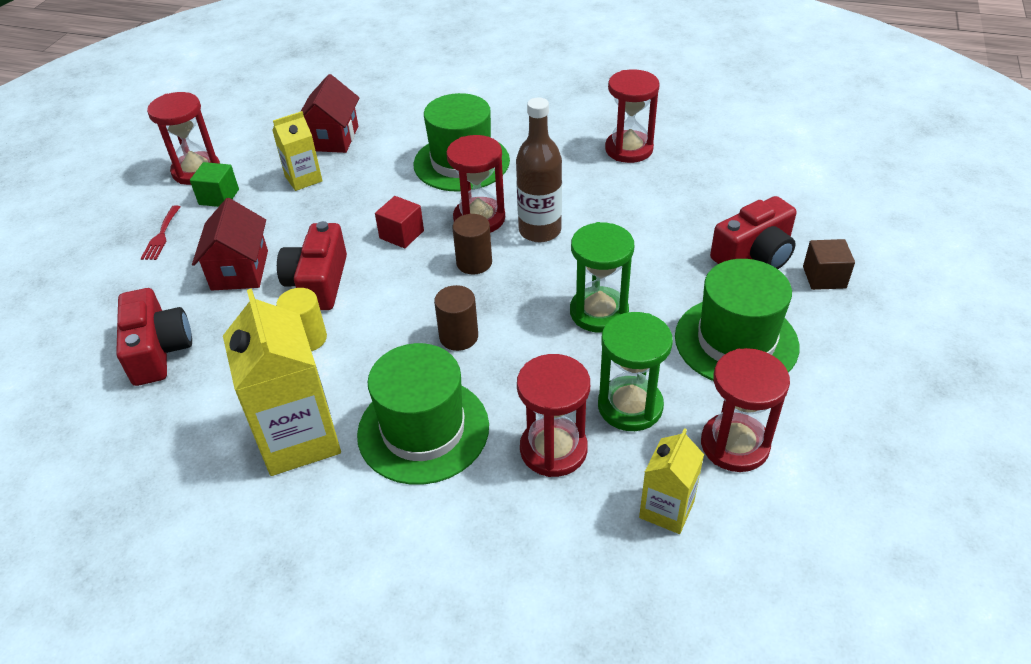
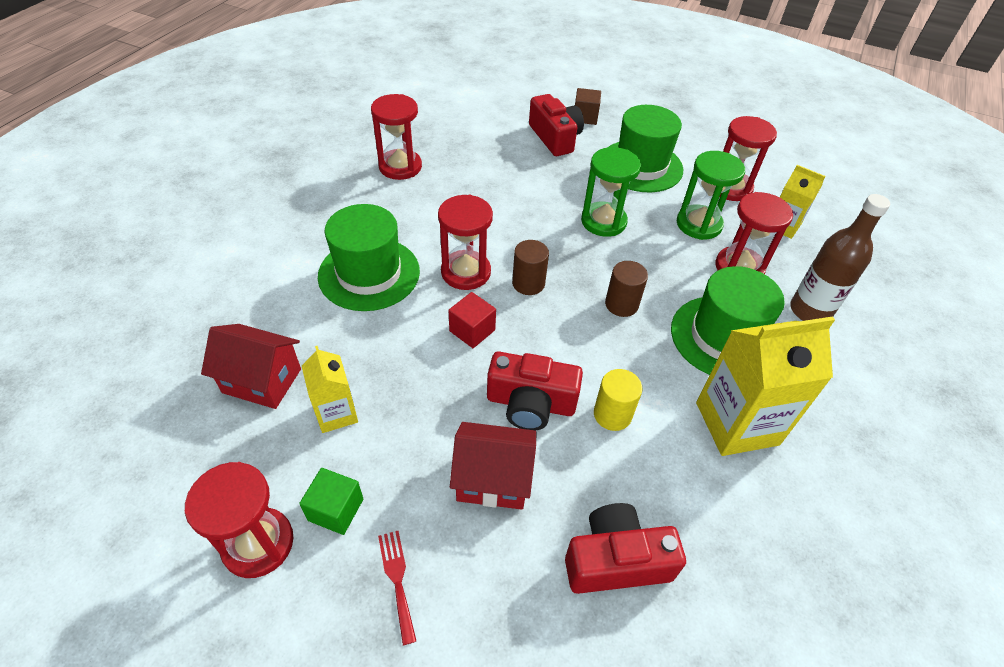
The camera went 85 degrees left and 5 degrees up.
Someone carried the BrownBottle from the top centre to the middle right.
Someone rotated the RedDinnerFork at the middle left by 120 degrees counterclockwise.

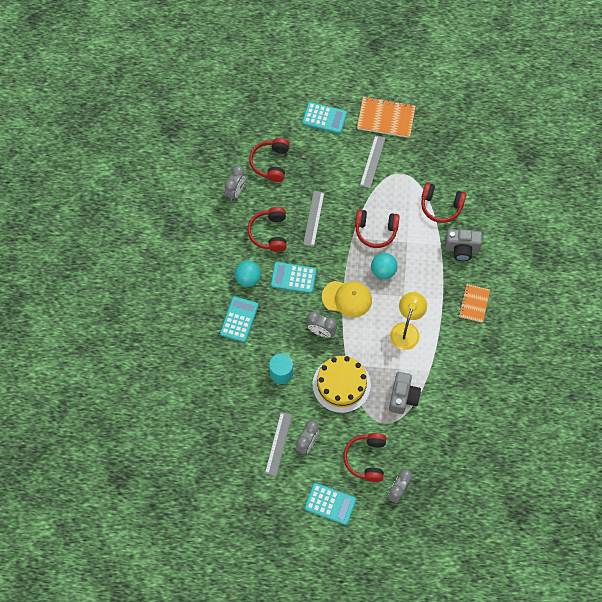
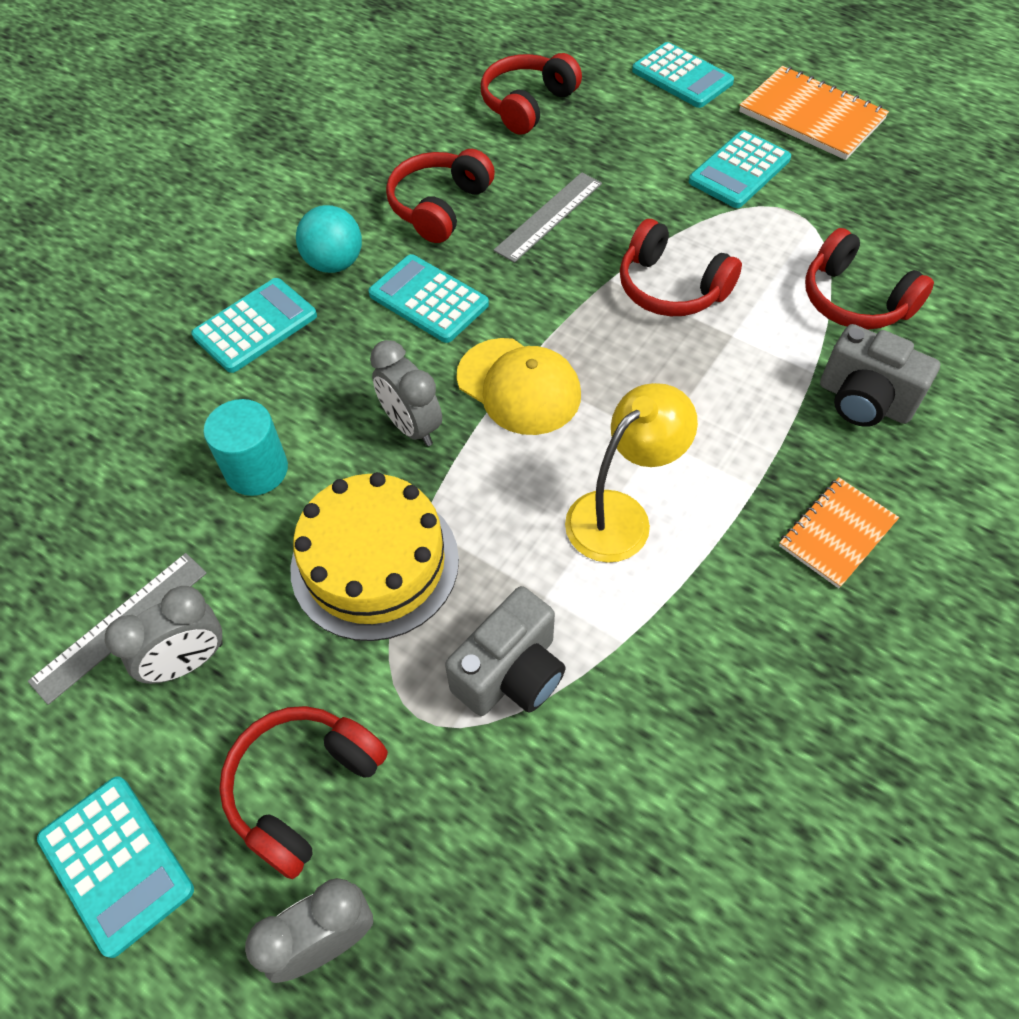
The camera went 30 degrees right and 10 degrees down.
Someone took away the AshGreyClock (no. 1 from left) at the top centre.
Someone took away the TurquoisePlayBall (no. 2 from left) at the centre.
Someone swapped the AshGreyStraightedge (no. 3 from left) at the top centre for the TurquoiseCalculator (no. 5 from left) at the top right.

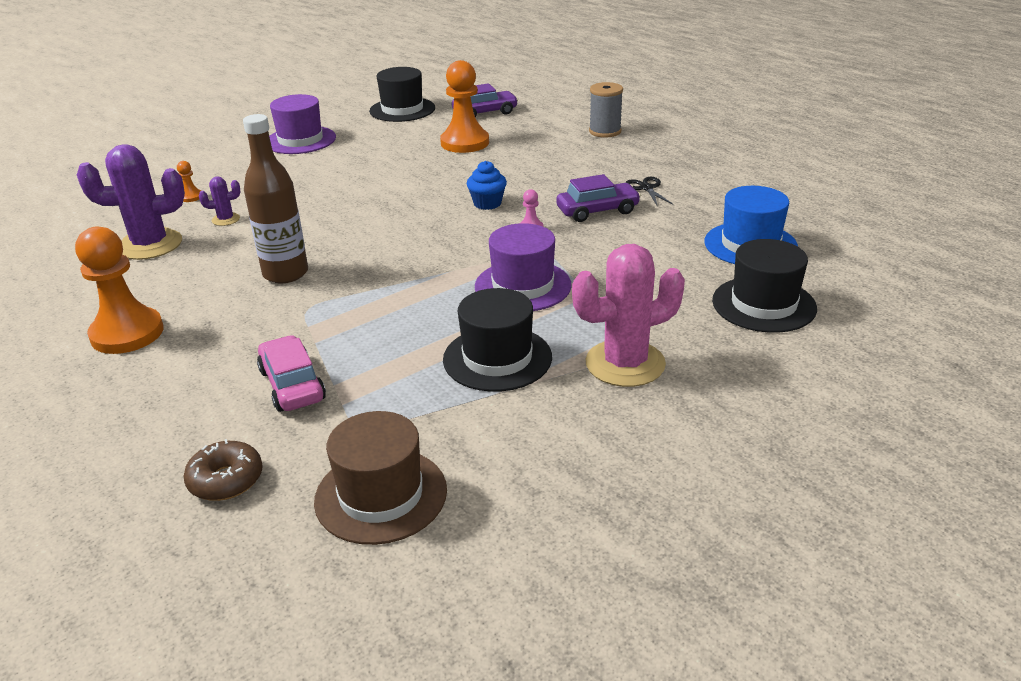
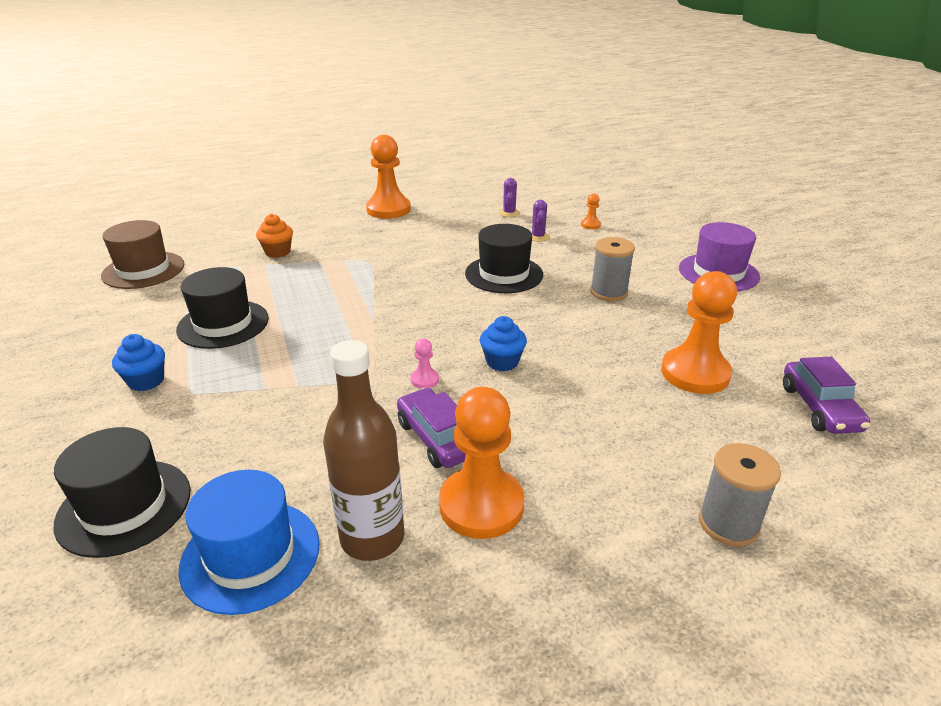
The camera went 105 degrees right and 0 degrees up.
Someone took away the BrownGlazedDonut at the bottom left.
Someone took away the RoyalPurpleTopHat (no. 2 from left) at the centre.
Someone put down the AshGreyBobbin (no. 1 from left) at the centre.
Someone carried the BrownBottle from the top left to the centre.
Someone carried the BlackTopHat (no. 1 from left in the first image) from the top centre to the centre.
Someone swapped the RosyAutomobile at the middle left for the BrightOrangeFairyCake at the middle left.
Someone swapped the RosySaguaroCactus at the centre for the BlueFairyCake (no. 1 from left) at the middle left.
Someone swapped the BlackScissors at the top centre for the BrightOrangePawn (no. 2 from left) at the centre.
Someone rotated the RoyalPurpleAutomobile (no. 2 from left in the first image) at the top centre by 150 degrees clockwise.
Someone scaled the RoyalPurpleSaguaroCactus (no. 1 from left) at the top left by 0.46.

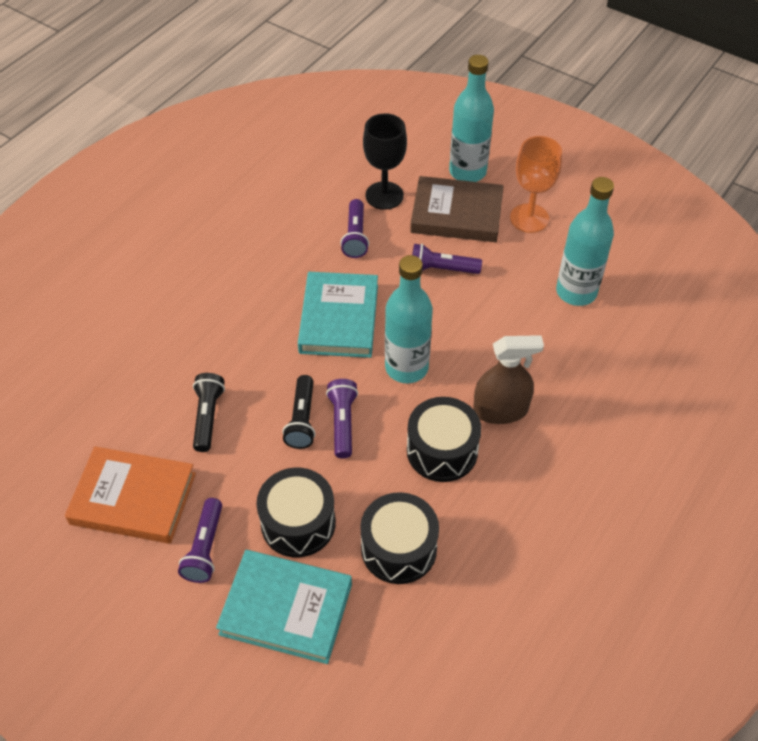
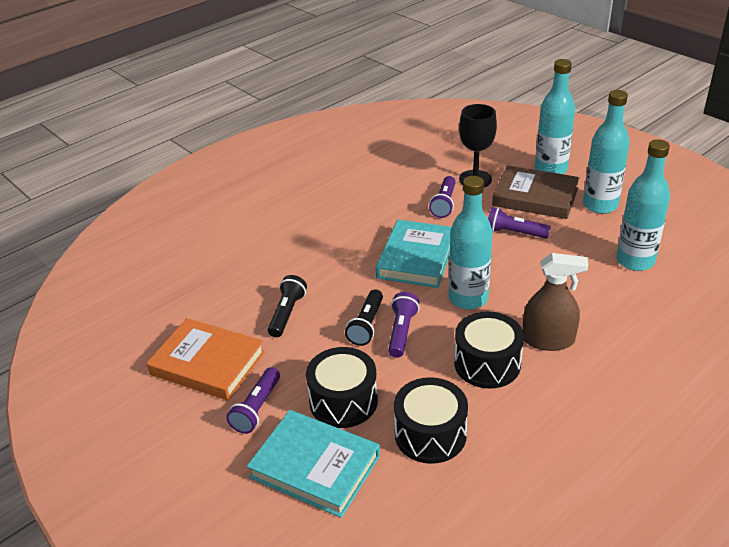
The camera went 15 degrees right and 15 degrees down.
Someone swapped the BrightOrangeChalice at the top right for the TurquoiseBottle (no. 3 from left) at the top right.

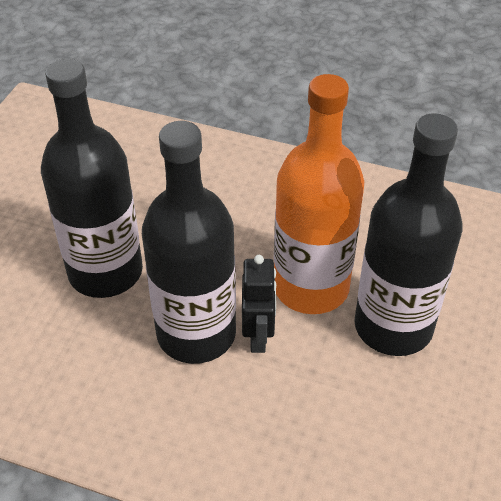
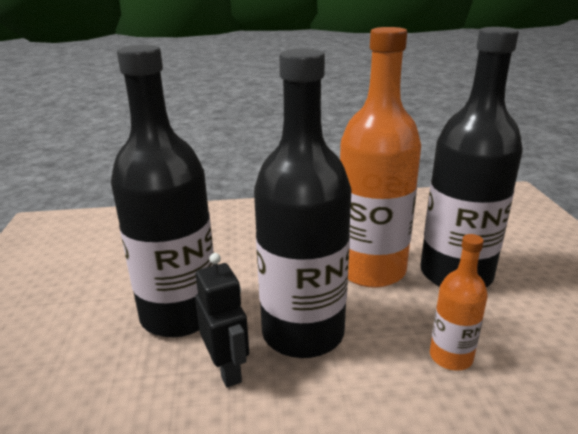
The camera went 25 degrees left and 20 degrees down.
Someone put down the BrightOrangeBottle (no. 2 from left) at the bottom right.
Someone carried the BlackToyRobot from the centre to the bottom centre.

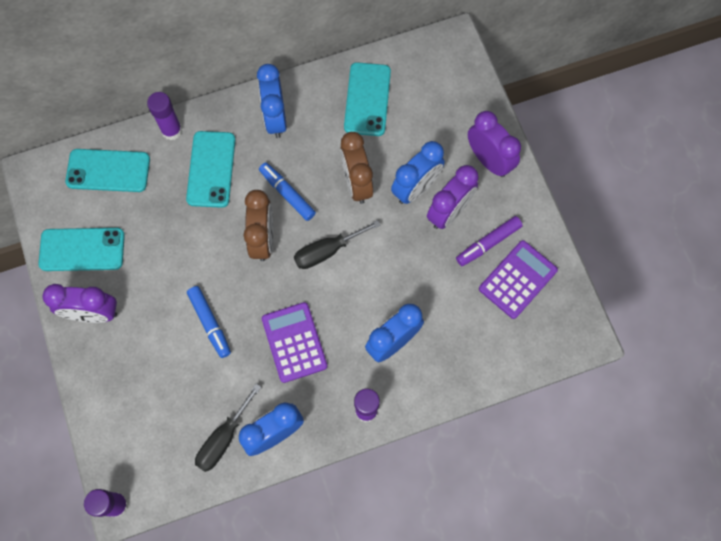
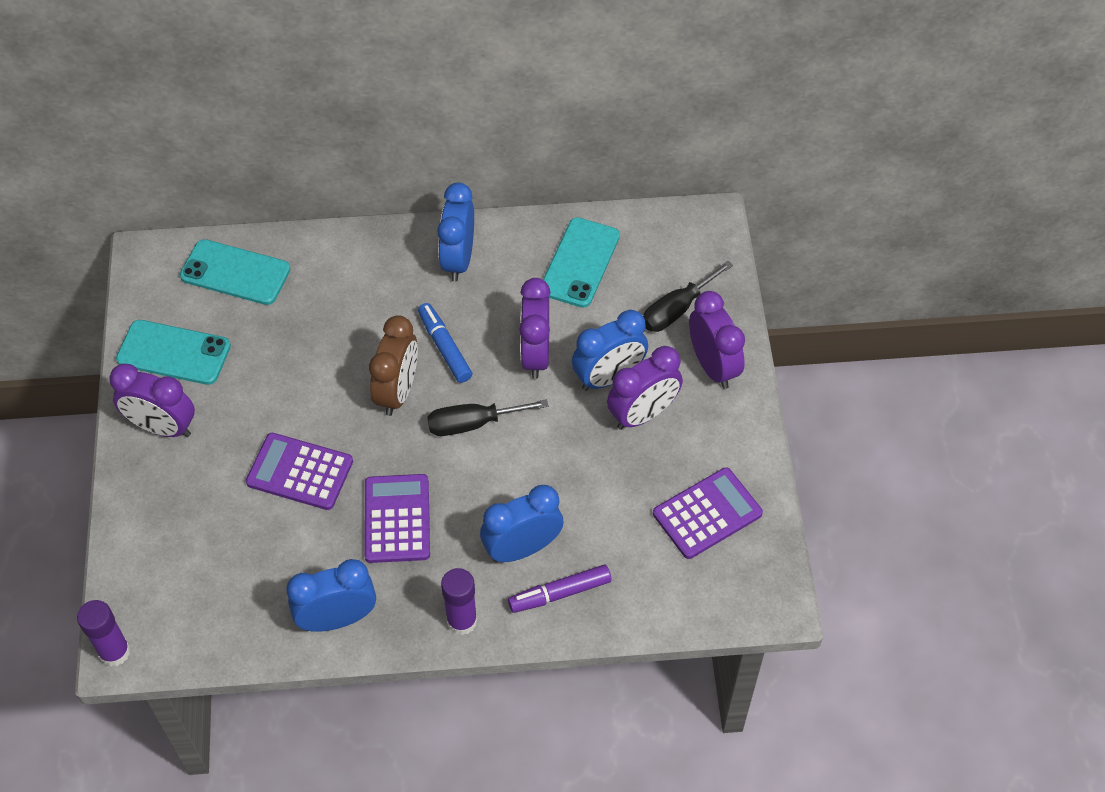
The camera went 15 degrees right and 15 degrees down.
Someone took away the RoyalPurpleStickOfGlue (no. 2 from left) at the top left.
Someone took away the TurquoiseMobilePhone (no. 3 from left) at the top left.
Someone carried the BlackFlatScrewdriver (no. 1 from left in the first image) from the bottom left to the centre.
Someone carried the RoyalPurpleMarker from the middle right to the bottom centre.
Someone swapped the BlueMarker (no. 1 from left) at the middle left for the RoyalPurpleCalculator (no. 1 from left) at the middle left.
Someone repainted the BrownClock (no. 2 from left) at the top centre, which became the RoyalPurpleClock (no. 2 from left) at the centre.

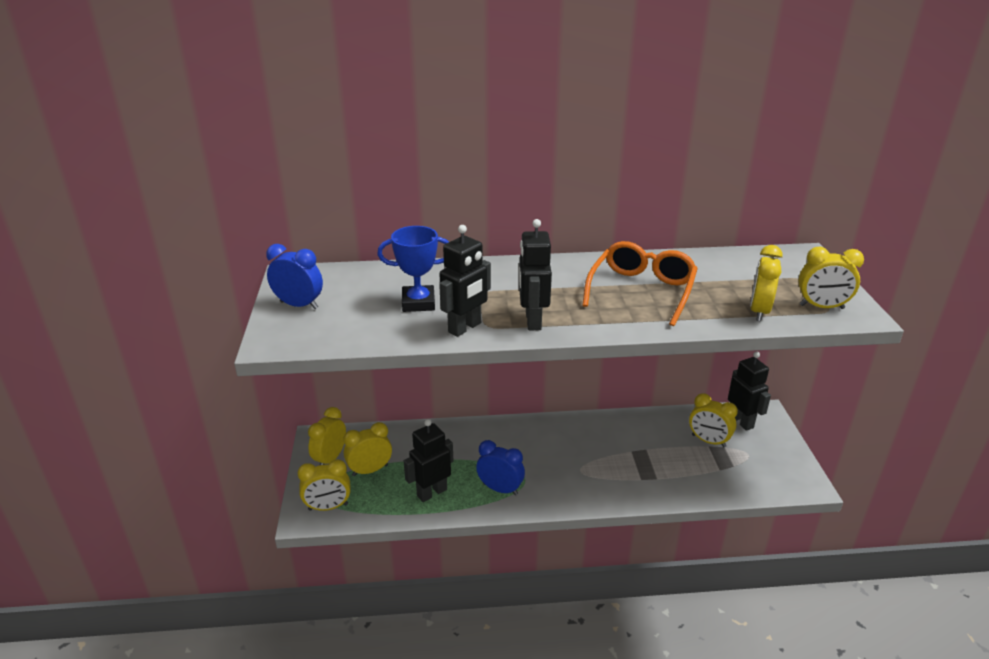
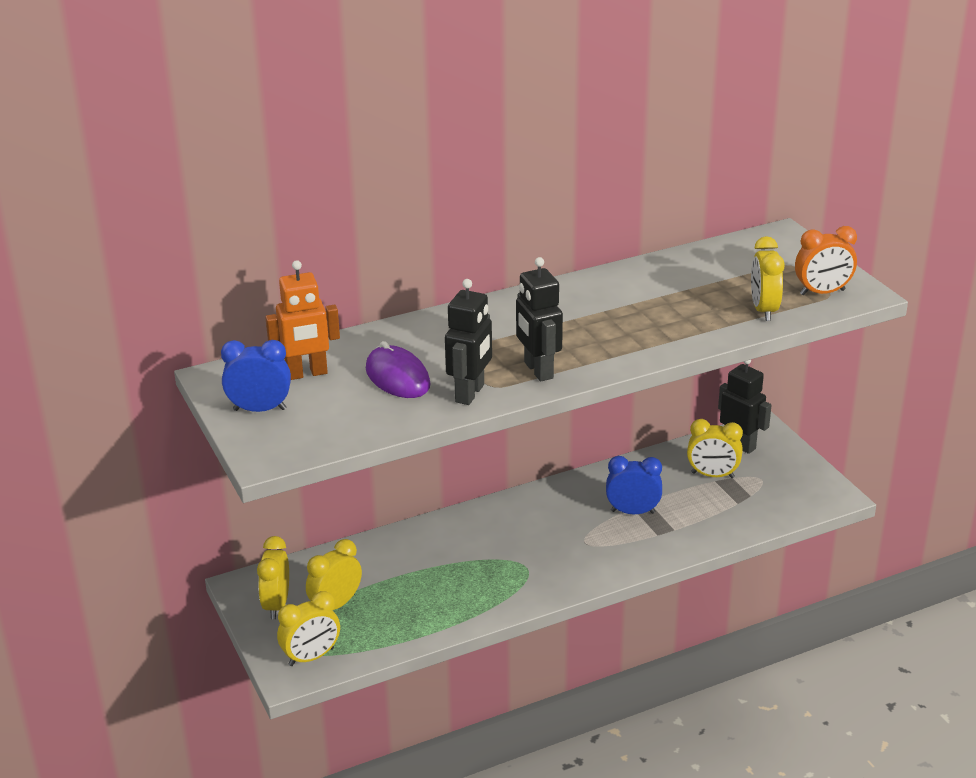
The camera went 20 degrees left and 0 degrees up.
Someone took away the BlackToyRobot (no. 1 from left) at the bottom centre.
Someone took away the BrightOrangeSpectacles at the centre.
Someone put down the BrightOrangeToyRobot at the middle left.
Someone carried the BlueClock (no. 2 from left) from the bottom centre to the centre.
Someone swapped the BlueTrophy at the centre for the RoyalPurplePcMouse at the centre.
Someone repainted the GoldenClock (no. 6 from left) at the middle right, which became the BrightOrangeClock at the middle right.

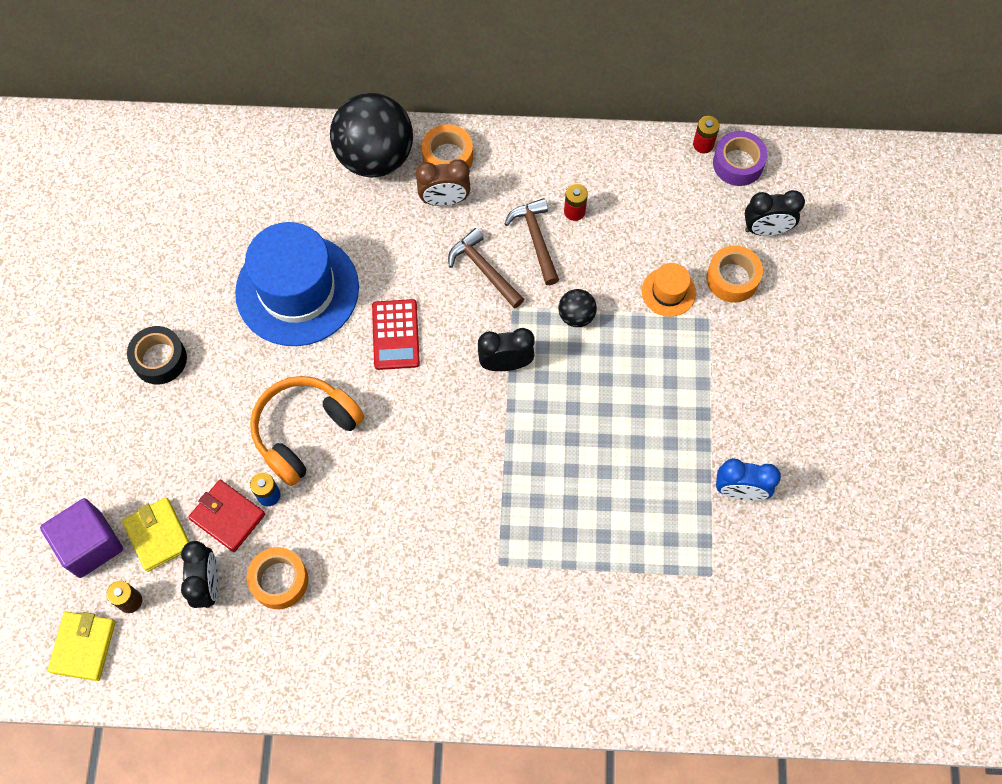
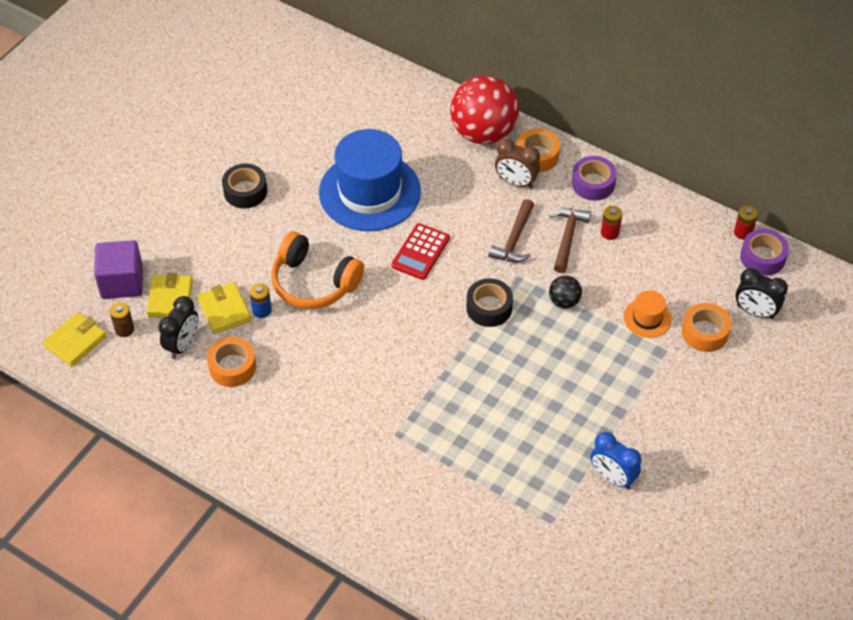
The camera went 30 degrees right and 15 degrees down.
Someone put down the RoyalPurpleStickyTape (no. 1 from left) at the top right.
Someone swapped the BlackClock (no. 2 from left) at the centre for the BlackStickyTape (no. 2 from left) at the centre.
Someone repainted the RedCardWallet at the middle left, which became the GoldenCardWallet (no. 3 from left) at the middle left.
Someone repainted the BlackPlayBall (no. 1 from left) at the top centre, which became the RedPlayBall at the top centre.
Someone rotated the BrightOrangeHeadset at the middle left by 135 degrees counterclockwise.
Someone rotated the BrownClawHammer (no. 1 from left) at the centre by 150 degrees counterclockwise.

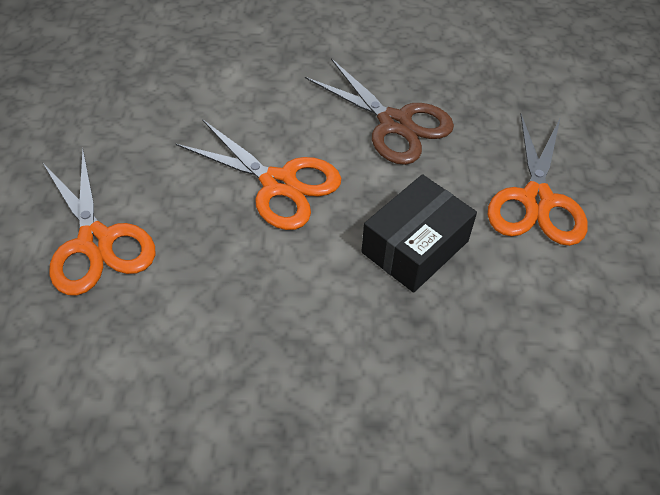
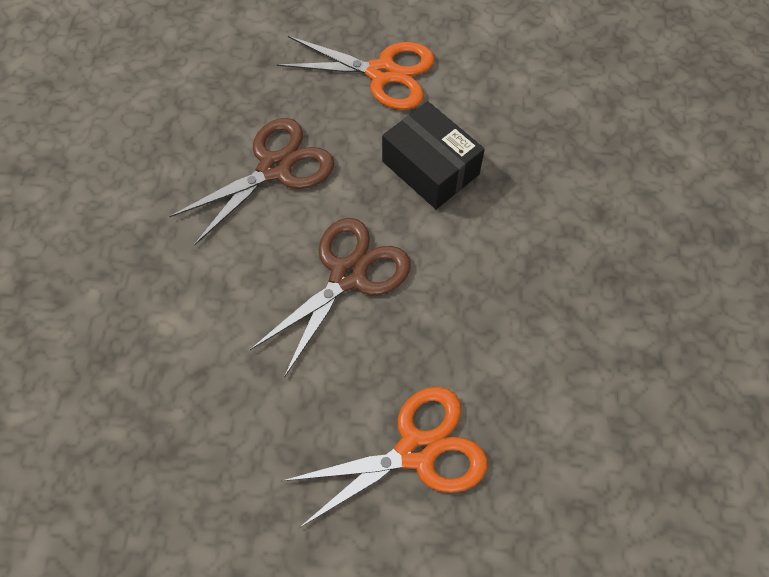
The camera went 85 degrees left and 10 degrees up.
Someone repainted the BrightOrangeScissors (no. 2 from left) at the centre, which became the BrownScissors (no. 2 from left) at the centre.

